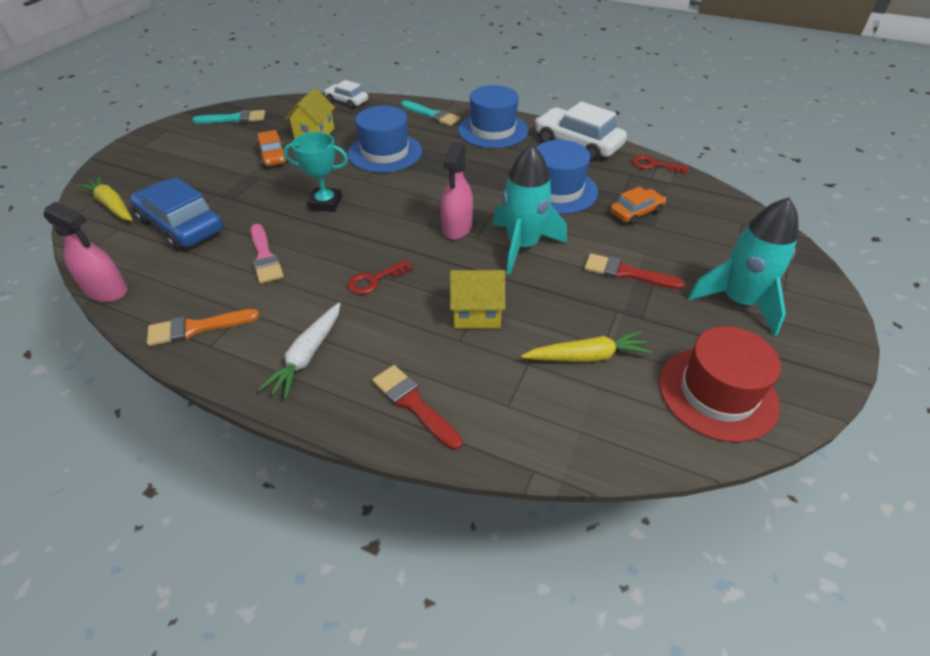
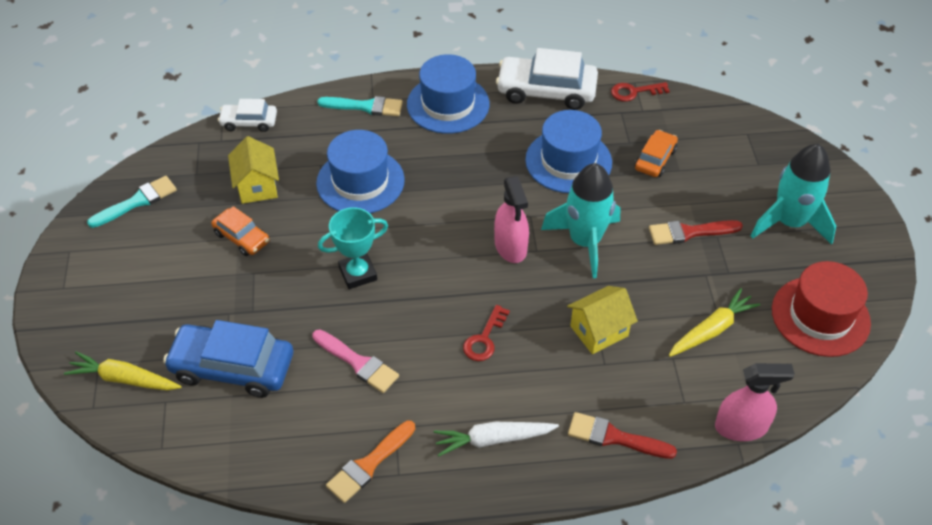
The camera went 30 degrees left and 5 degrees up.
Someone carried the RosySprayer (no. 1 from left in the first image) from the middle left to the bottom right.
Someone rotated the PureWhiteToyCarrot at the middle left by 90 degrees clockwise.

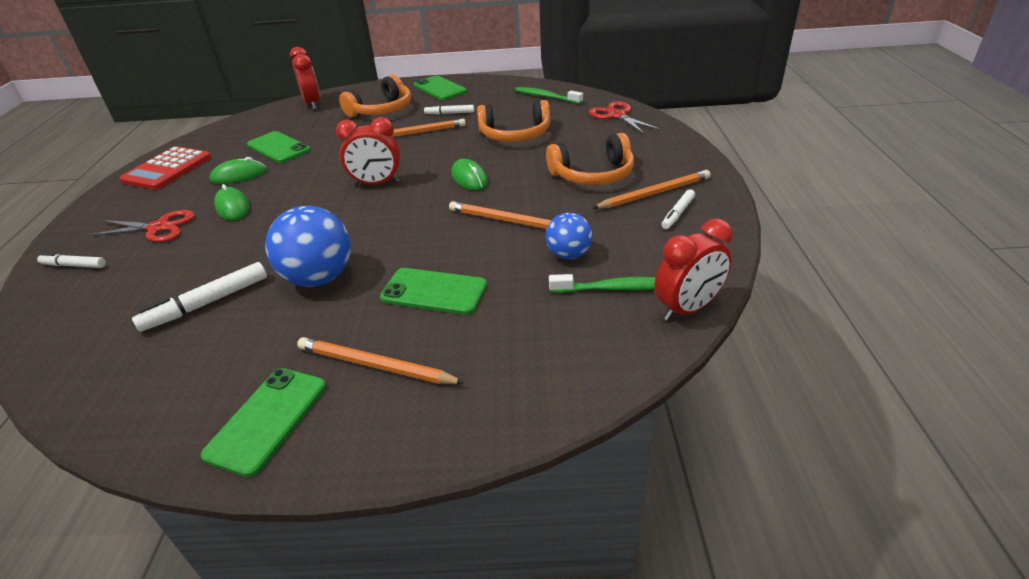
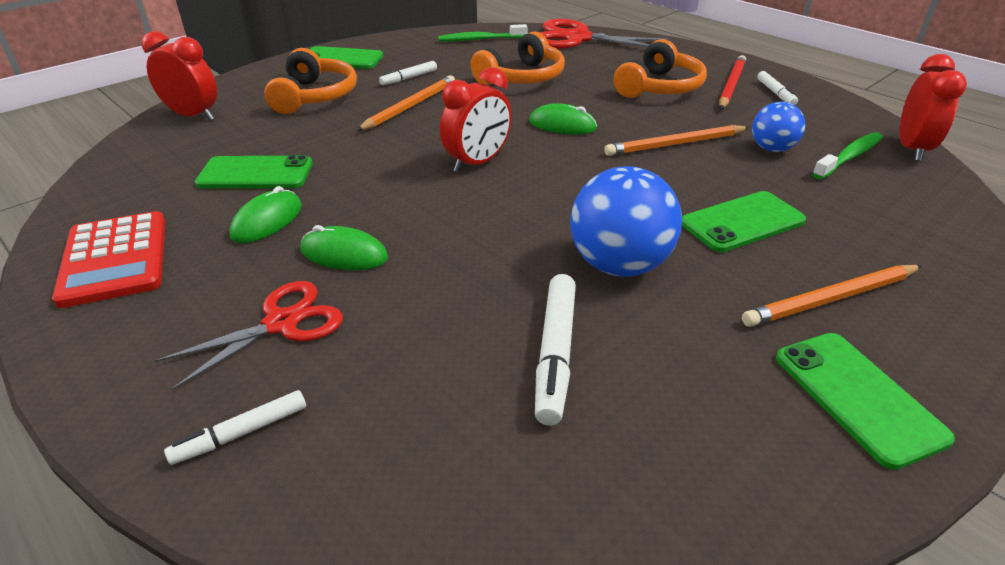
The camera went 45 degrees left and 0 degrees up.
Someone repainted the BrightOrangePencil (no. 4 from left) at the top centre, which became the RedPencil at the top right.
Someone scaled the RedScissors (no. 2 from left) at the top centre by 1.59.

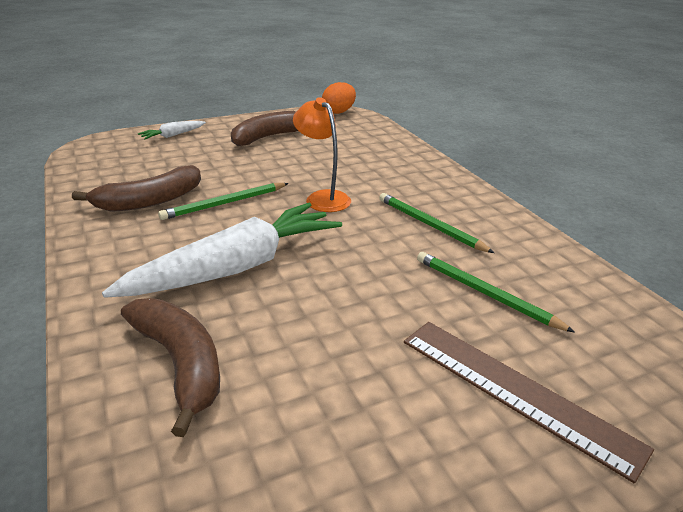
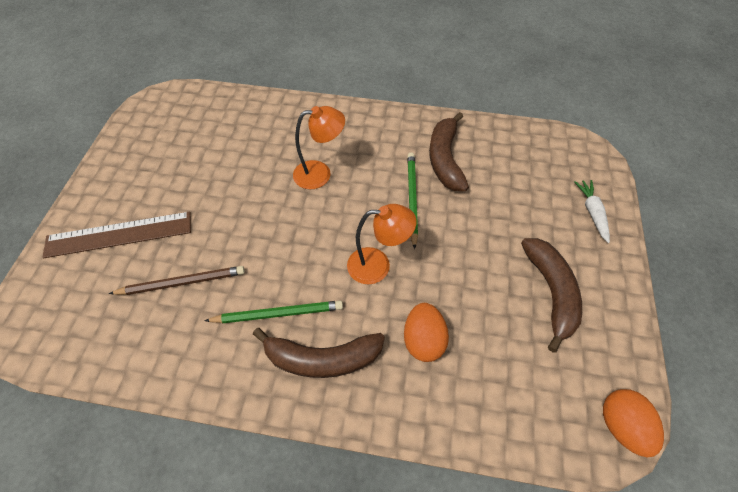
The camera went 125 degrees right and 25 degrees up.
Someone put down the BrightOrangeEggShape (no. 1 from left) at the bottom centre.
Someone carried the BrownBanana (no. 2 from left in the first image) from the bottom left to the bottom centre.
Someone swapped the PureWhiteToyCarrot (no. 2 from left) at the middle left for the BrightOrangeReadingLamp (no. 1 from left) at the top centre.
Someone repainted the LeafGreenPencil (no. 3 from left) at the middle right, which became the BrownPencil at the middle left.

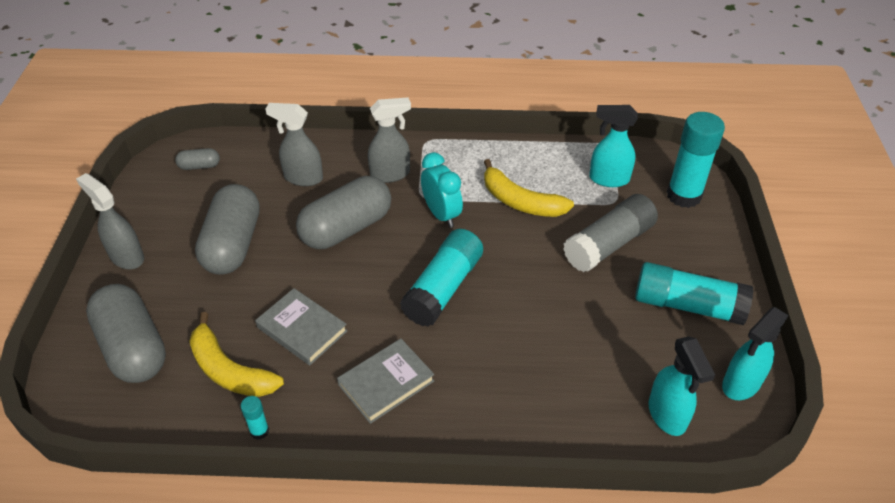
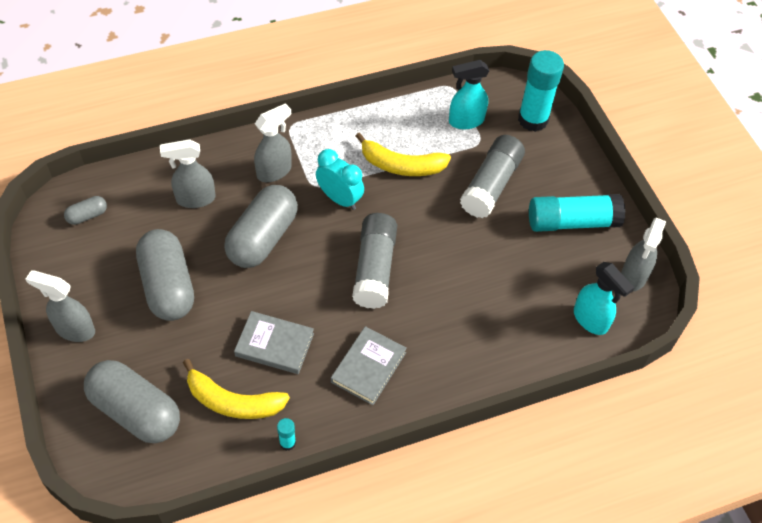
The camera went 25 degrees left and 10 degrees up.
Someone repainted the TurquoiseStickOfGlue (no. 2 from left) at the centre, which became the AshGreyStickOfGlue (no. 1 from left) at the centre.
Someone repainted the TurquoiseSprayer (no. 3 from left) at the bottom right, which became the AshGreySprayer (no. 4 from left) at the middle right.

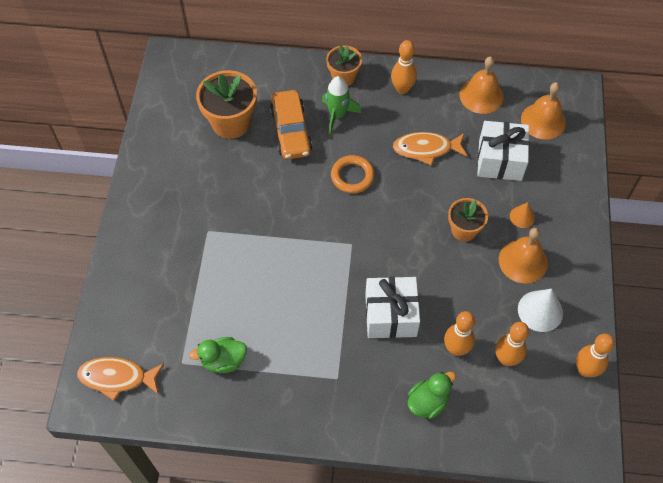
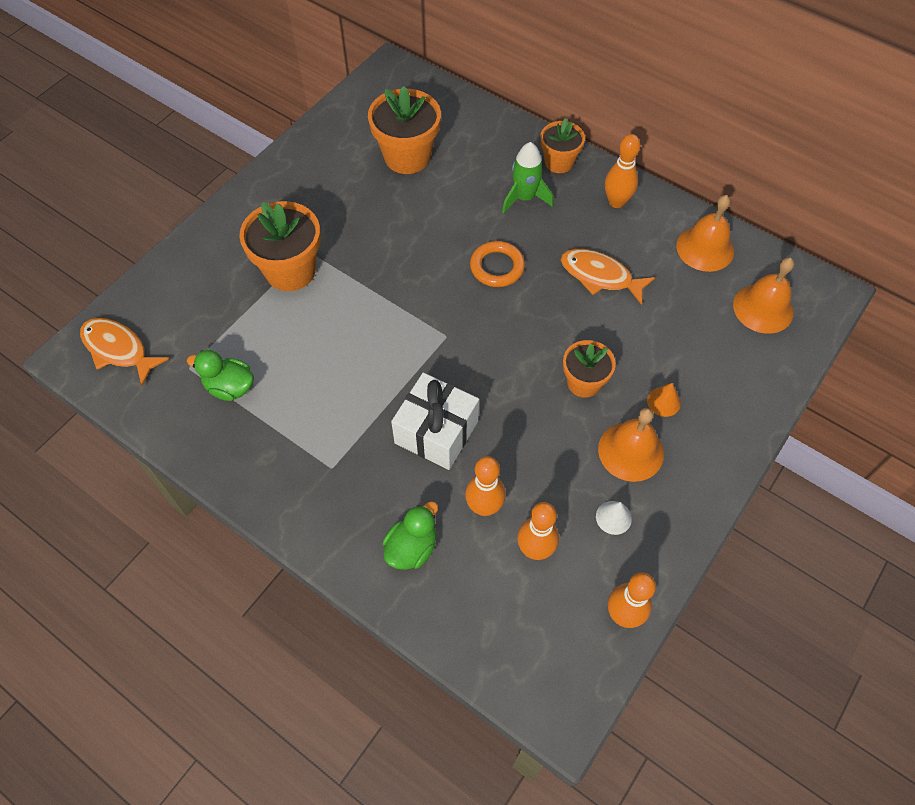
The camera went 30 degrees right and 0 degrees up.
Someone took away the BrightOrangeAutomobile at the top centre.
Someone took away the PureWhiteGift (no. 2 from left) at the top right.
Someone put down the BrightOrangeFlowerPot (no. 1 from left) at the top left.
Someone rotated the LeafGreenRubberDuck (no. 2 from left) at the bottom centre by 45 degrees counterclockwise.
Someone scaled the PureWhiteSolidCone at the middle right by 0.59.

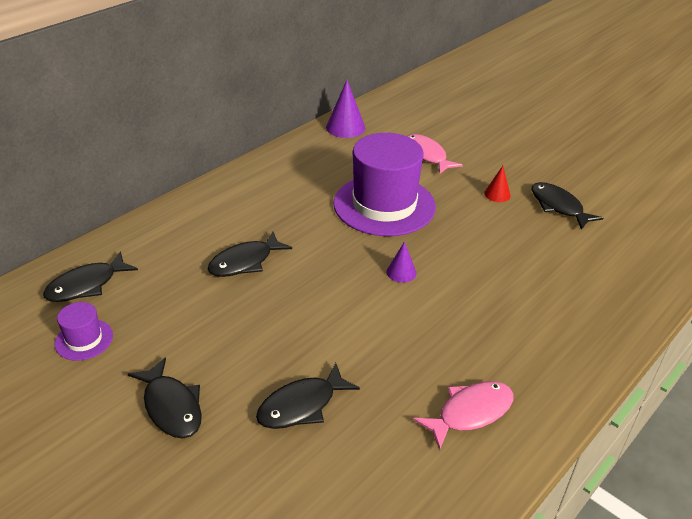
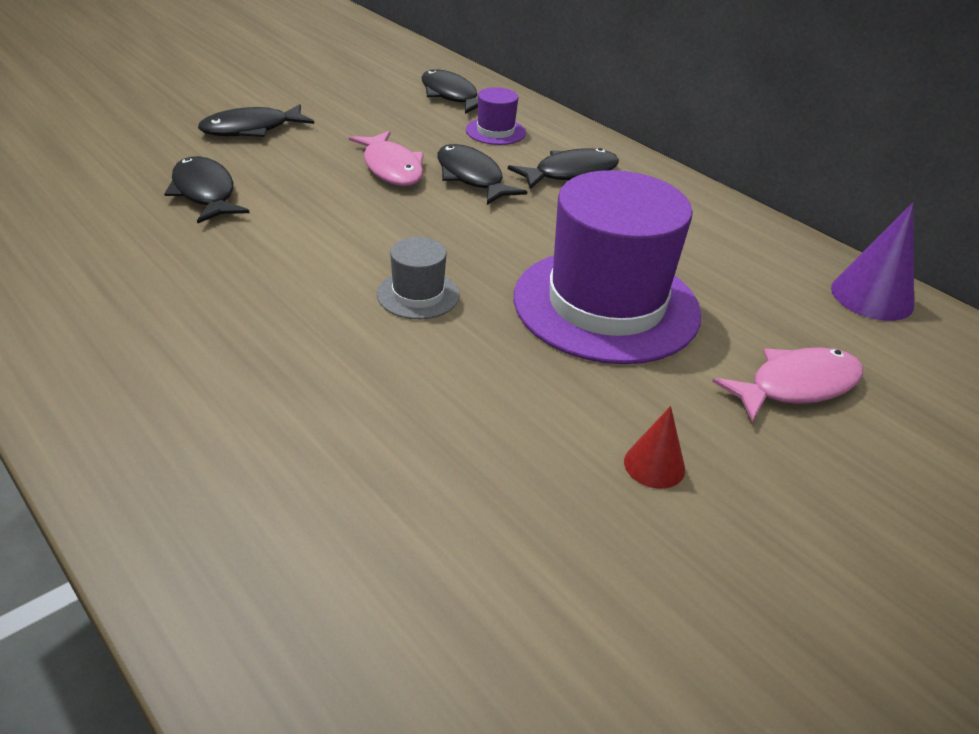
The camera went 95 degrees right and 0 degrees up.
Someone carried the RoyalPurpleTopHat (no. 1 from left) from the middle left to the top centre.
Someone carried the RosyFishFigure (no. 2 from left in the first image) from the bottom right to the top centre.
Someone carried the BlackFishFigure (no. 5 from left) from the middle right to the top centre.
Someone swapped the RoyalPurpleSolidCone (no. 2 from left) at the centre for the AshGreyTopHat at the centre.

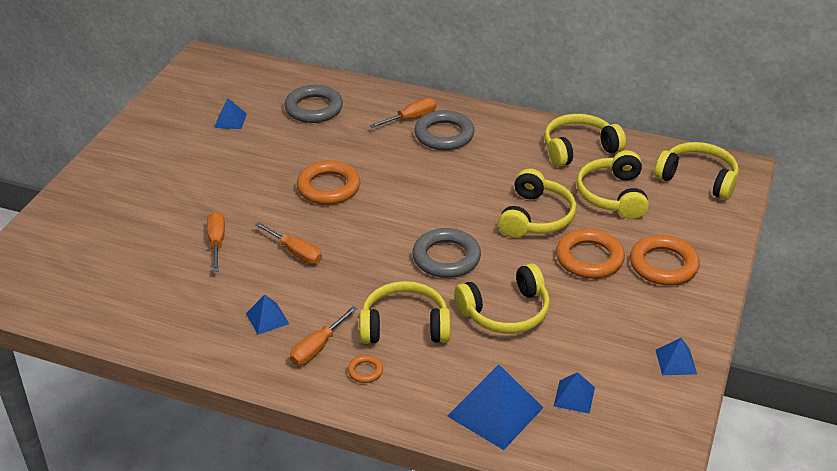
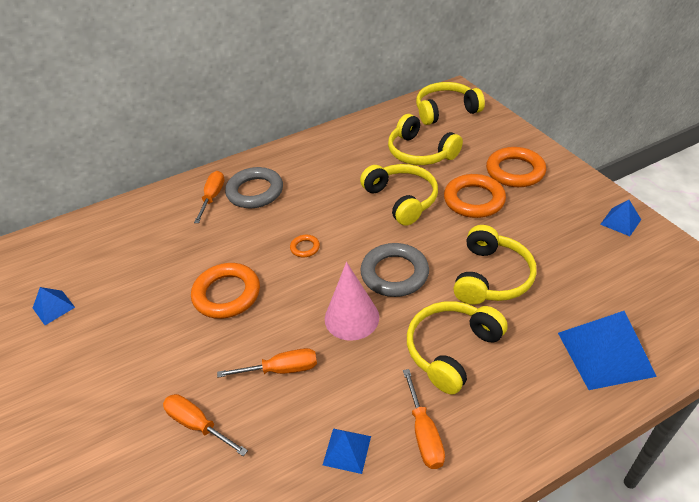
The camera went 45 degrees left and 5 degrees up.
Someone took away the AshGreyRing (no. 1 from left) at the top centre.
Someone took away the GoldenHeadset (no. 4 from left) at the top right.
Someone took away the BluePyramidShape (no. 4 from left) at the bottom right.
Someone put down the RosySolidCone at the centre.
Someone carried the BrightOrangeRing (no. 2 from left) from the bottom centre to the centre.

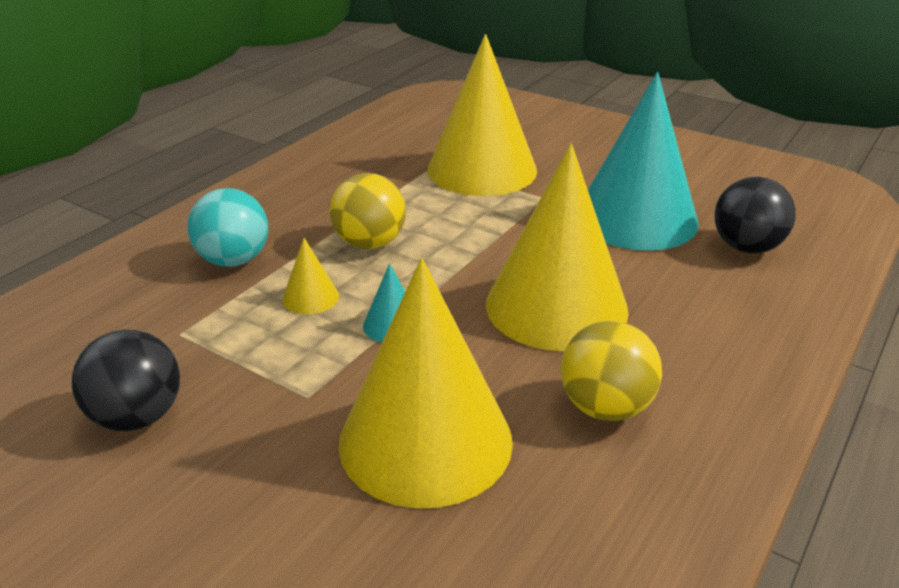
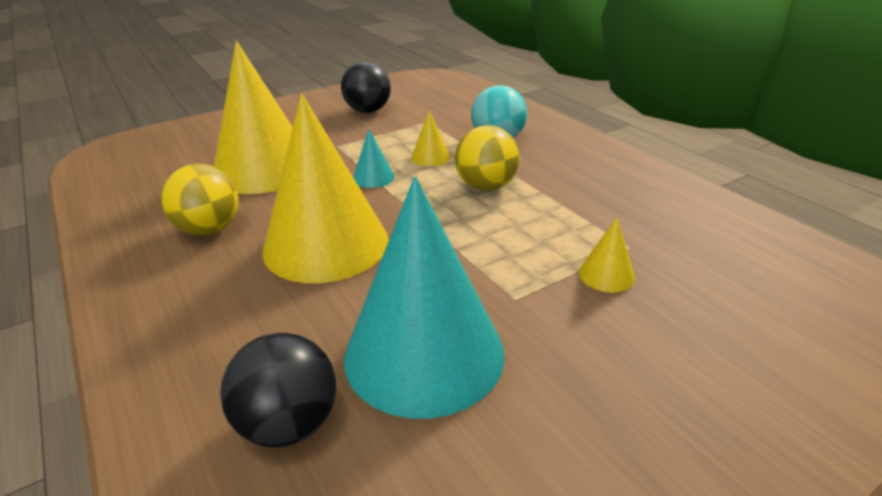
The camera went 115 degrees right and 0 degrees up.
Someone scaled the GoldenSolidCone (no. 3 from left in the first image) at the top centre by 0.40.

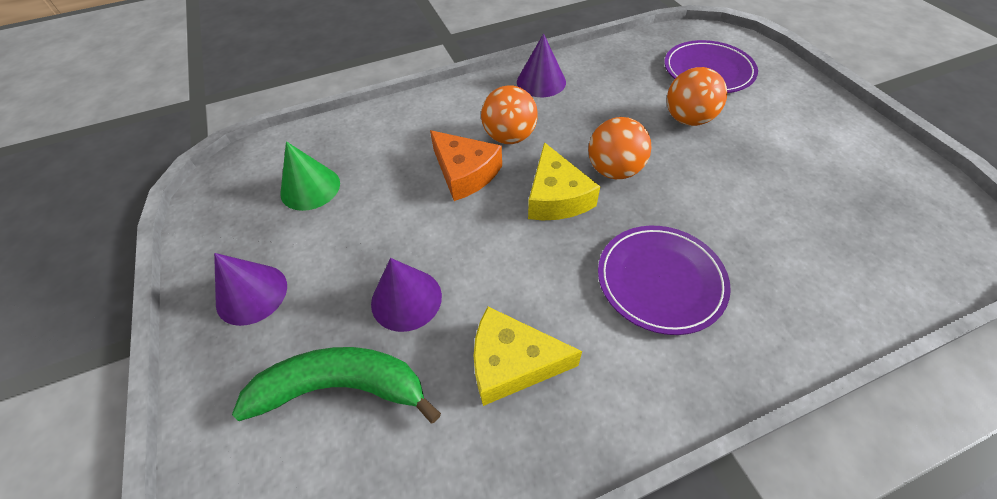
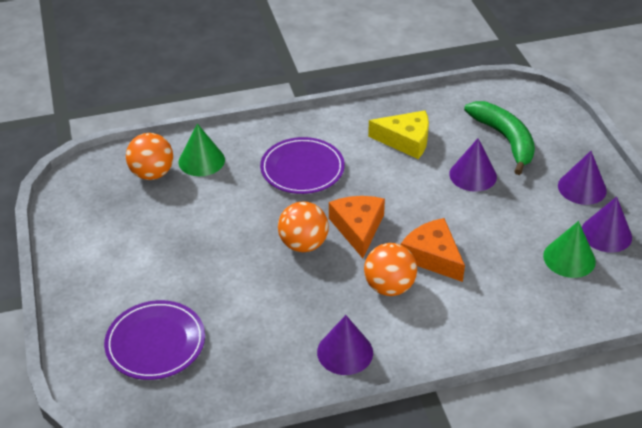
The camera went 175 degrees left and 10 degrees down.
Someone put down the LeafGreenSolidCone (no. 1 from left) at the middle left.
Someone put down the RoyalPurpleSolidCone (no. 4 from left) at the middle right.
Someone carried the BrightOrangePlayBall (no. 3 from left in the first image) from the top right to the middle left.
Someone repainted the GoldenPieceOfCheese (no. 2 from left) at the centre, which became the BrightOrangePieceOfCheese (no. 1 from left) at the centre.
Someone rotated the LeafGreenBanana at the bottom centre by 120 degrees counterclockwise.

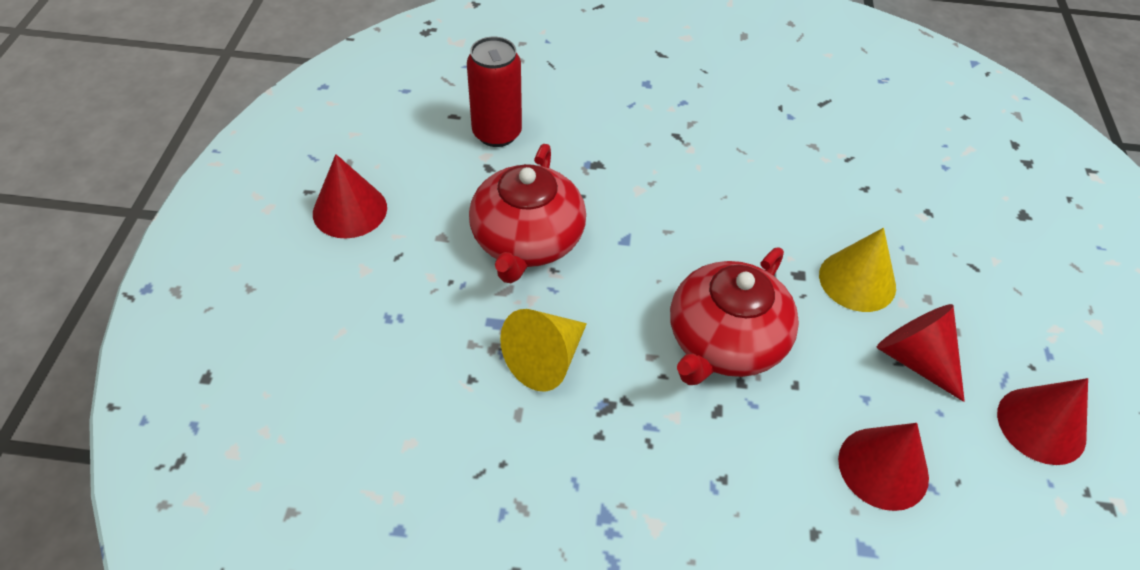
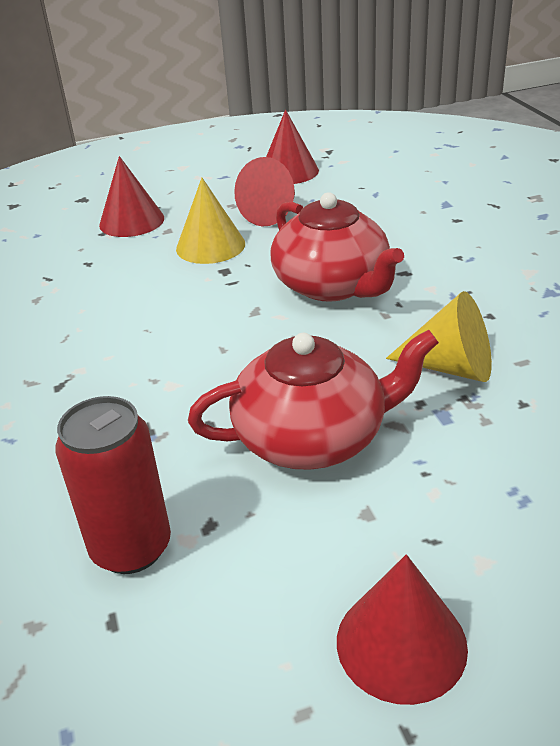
The camera went 110 degrees left and 15 degrees down.
Someone carried the RedSolidCone (no. 2 from left in the first image) from the bottom right to the top left.
Someone rotated the RedChinaTeapot (no. 2 from left) at the centre by 45 degrees clockwise.

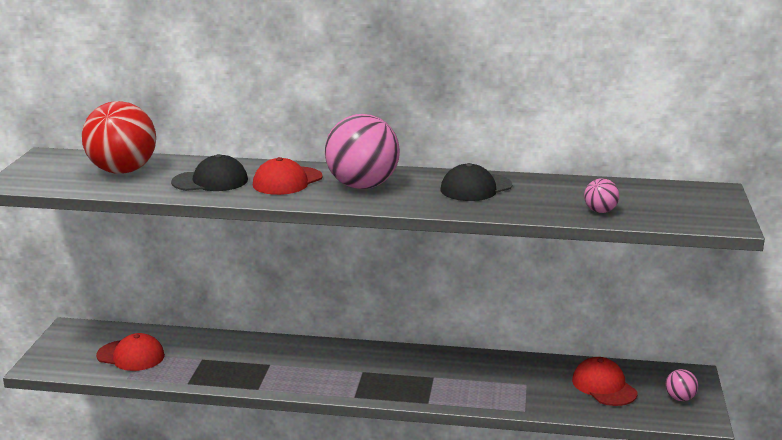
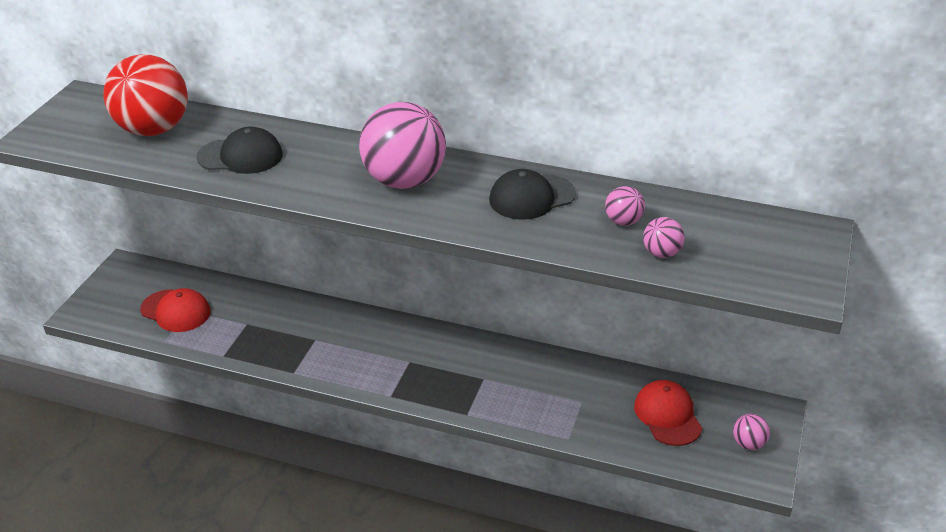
The camera went 10 degrees right and 15 degrees up.
Someone took away the RedBaseballCap (no. 2 from left) at the centre.
Someone put down the RosyPlayBall (no. 2 from left) at the centre.

